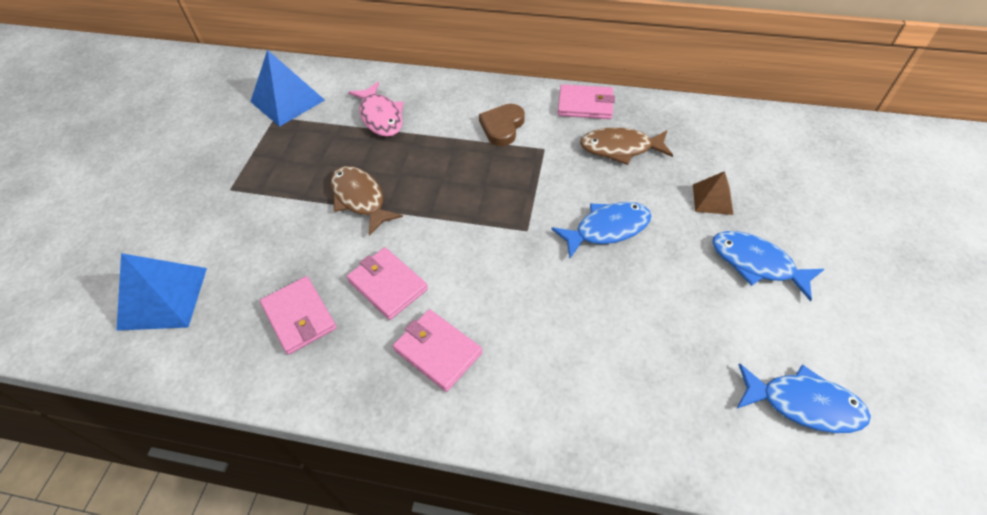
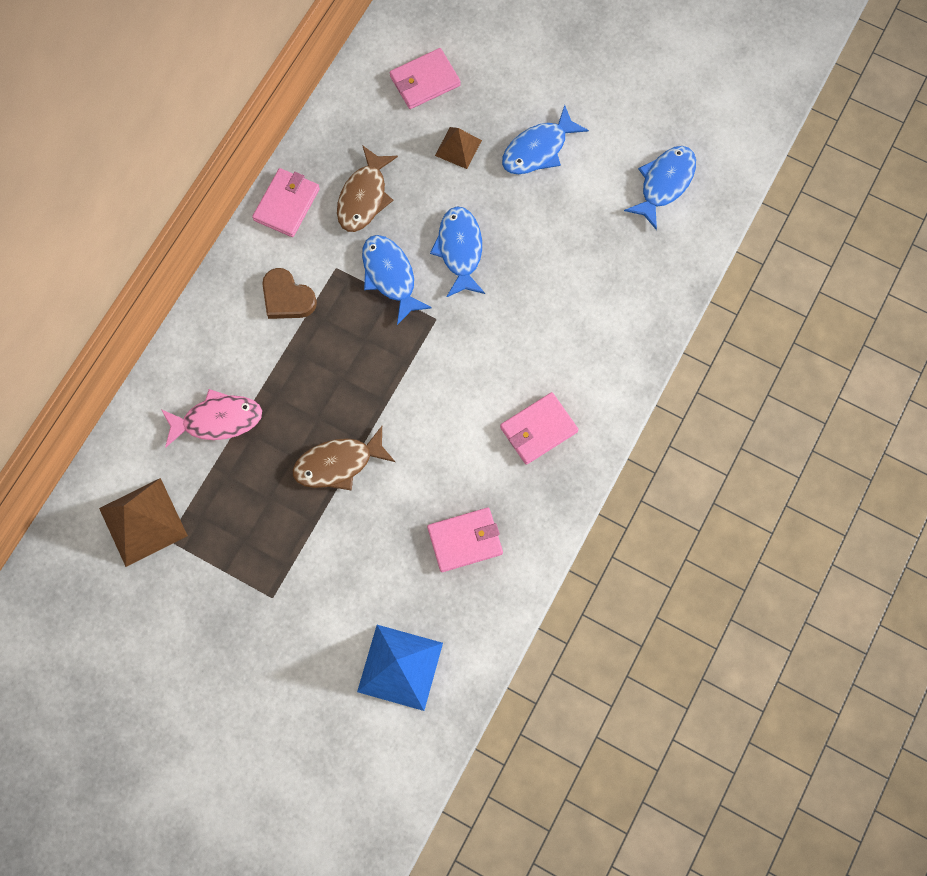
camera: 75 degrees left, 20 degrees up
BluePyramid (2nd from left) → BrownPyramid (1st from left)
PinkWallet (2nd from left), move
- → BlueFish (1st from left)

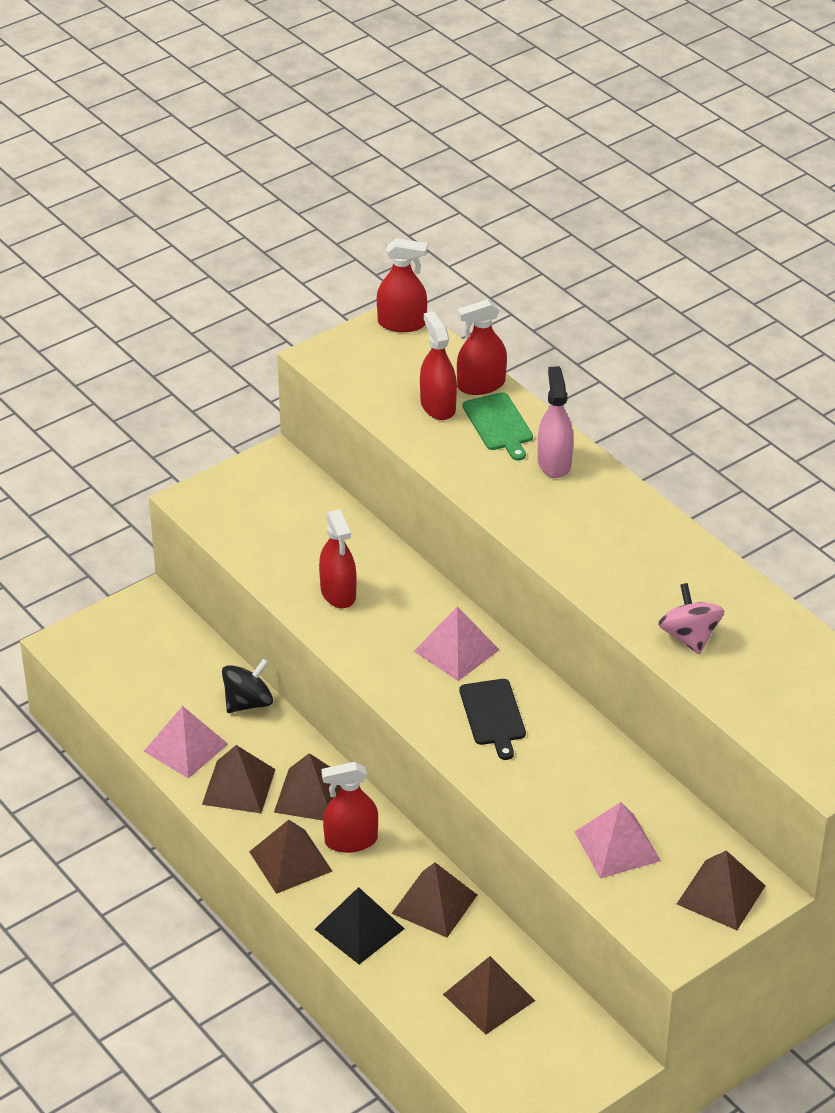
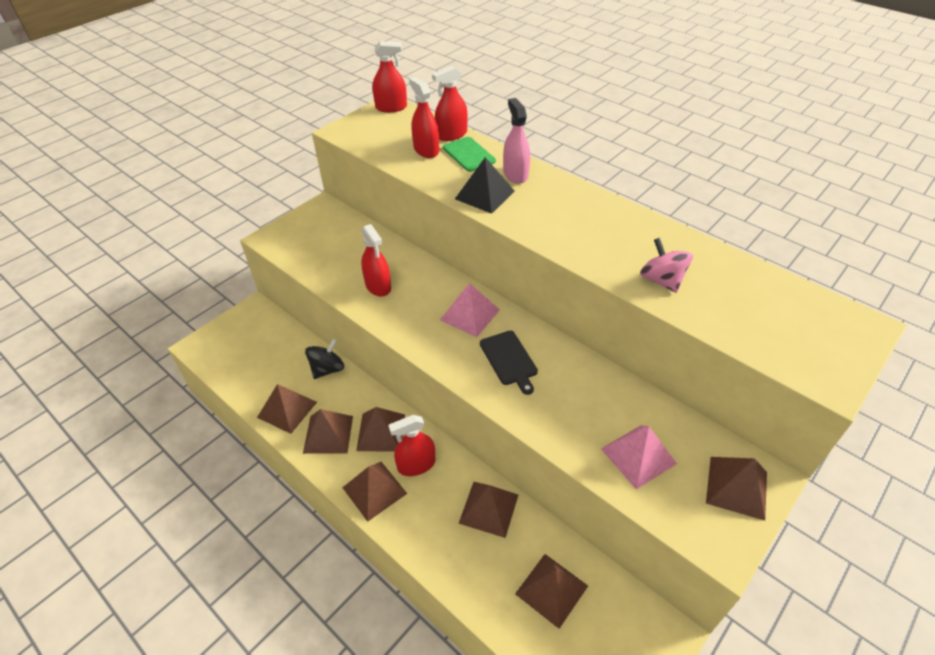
camera: 10 degrees left, 5 degrees up
PinkPyramid (1st from left) → BrownPyramid (1st from left)
BlackPyramid, move

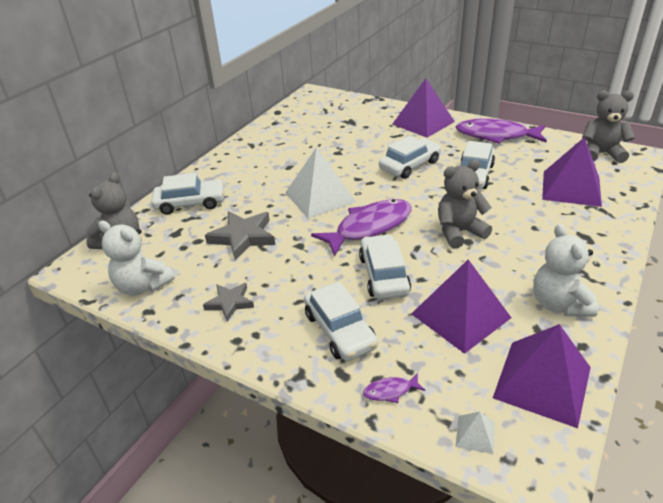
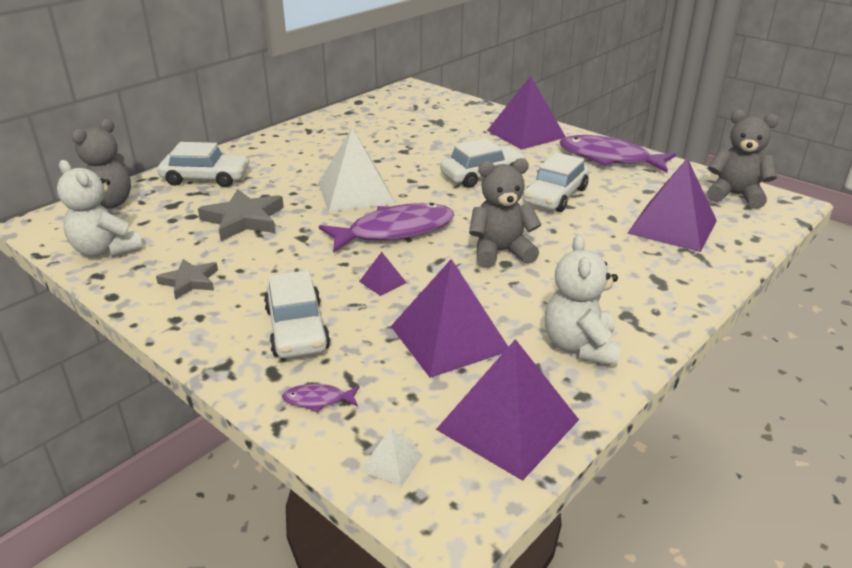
camera: 10 degrees right, 5 degrees down
WhiteCar (3rd from left) → PurplePyramid (1st from left)

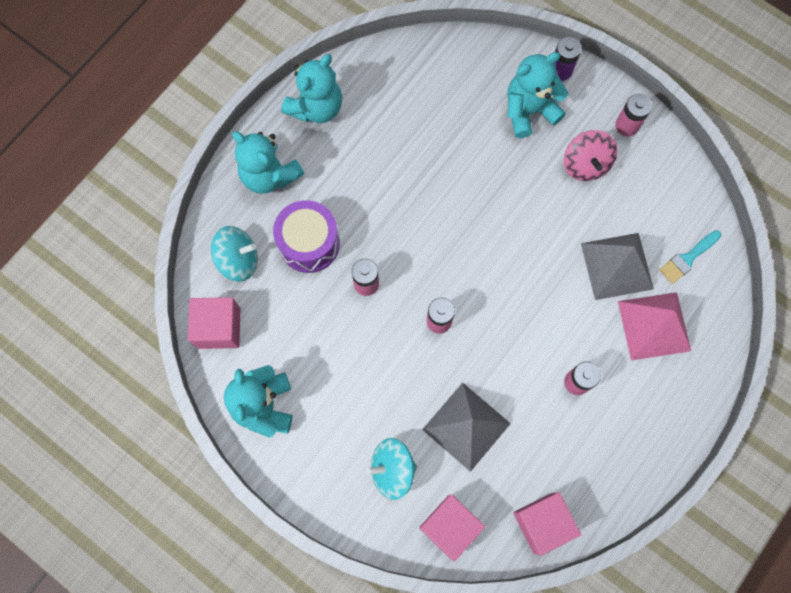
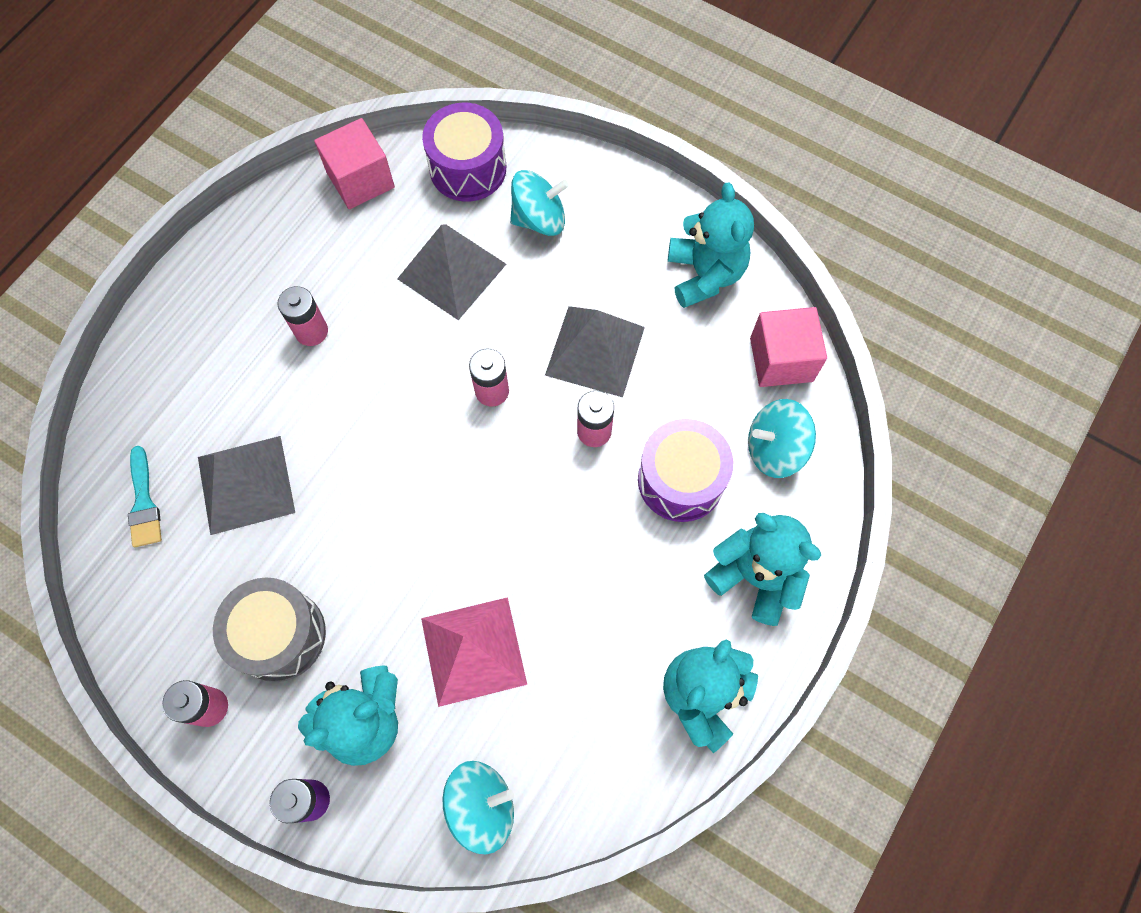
camera: 175 degrees right, 5 degrees down
PinkSpinningTop → GreyDrum
TurquoiseBrush, 120 degrees clockwise
PinkPyramid, move
PinkCube (2nd from left) → PurpleDrum (1st from left)
- → GreyPyramid (3rd from left)
- → TurquoiseSpinningTop (1st from left)

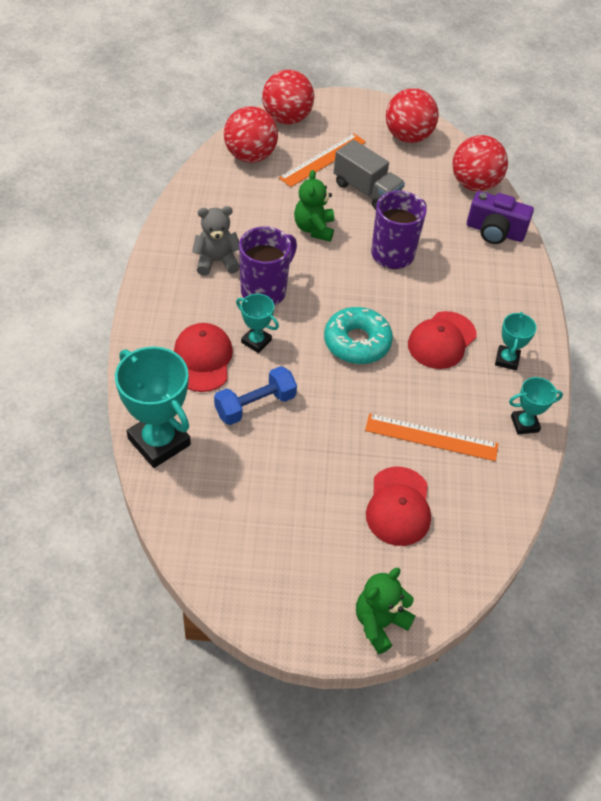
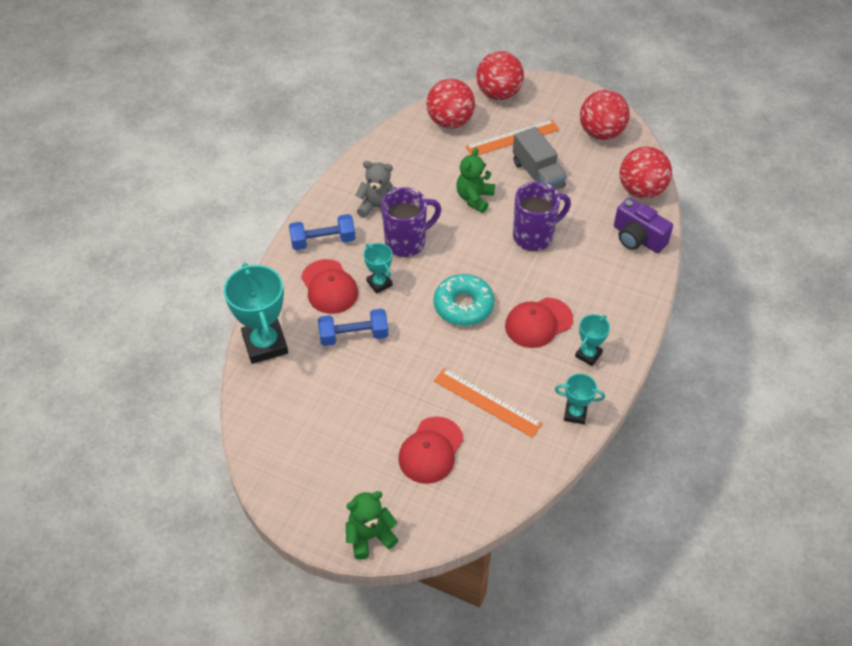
camera: 25 degrees right, 0 degrees up
RedCap (1st from left), 135 degrees clockwise
- → BlueDumbbell (1st from left)

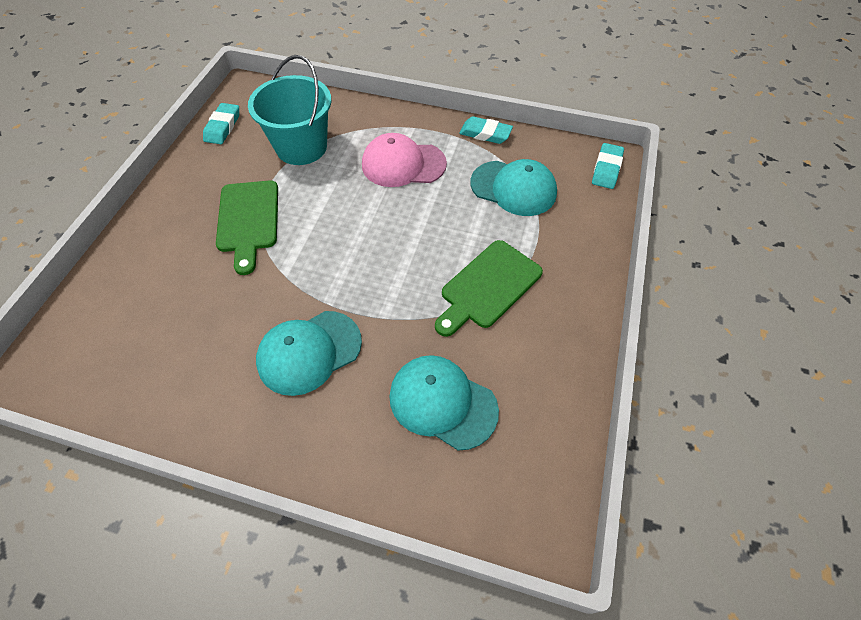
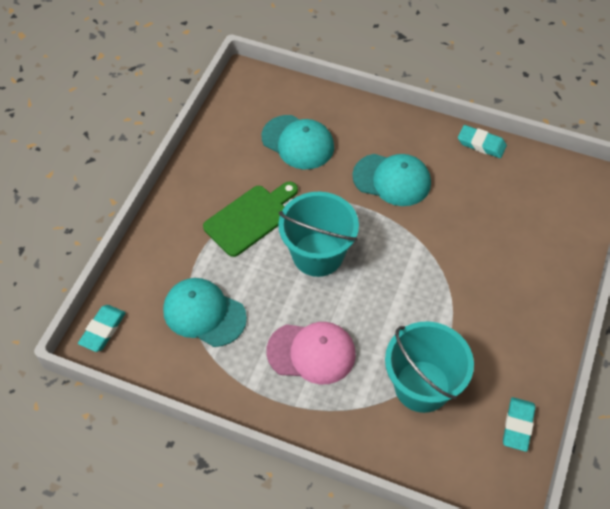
camera: 175 degrees left, 0 degrees up
TurquoiseEraser (2nd from left), move
GreenCuttingBoard (1st from left) → -
TurquoiseCap (1st from left in the first image) → TurquoiseCap (3rd from left), 45 degrees clockwise
- → TurquoiseBucket (1st from left)

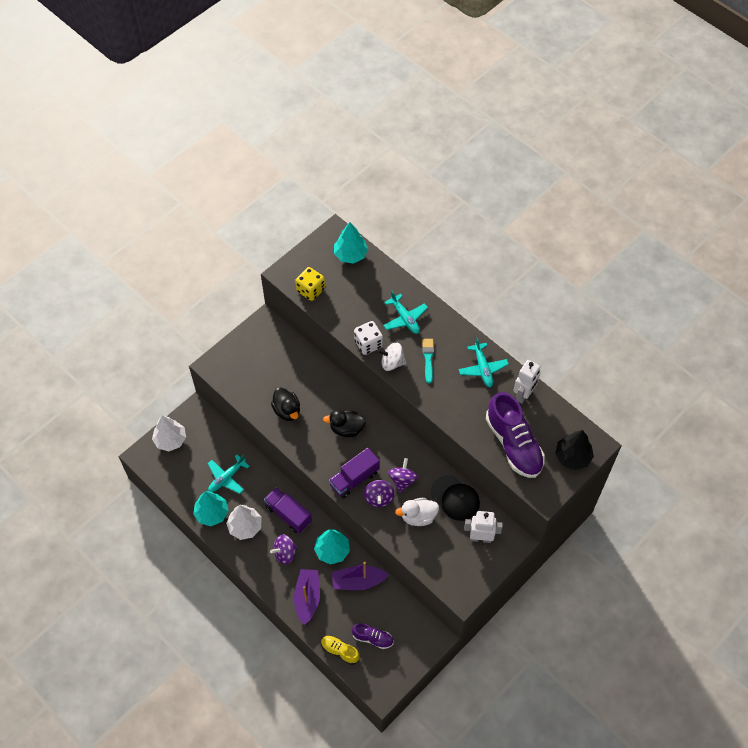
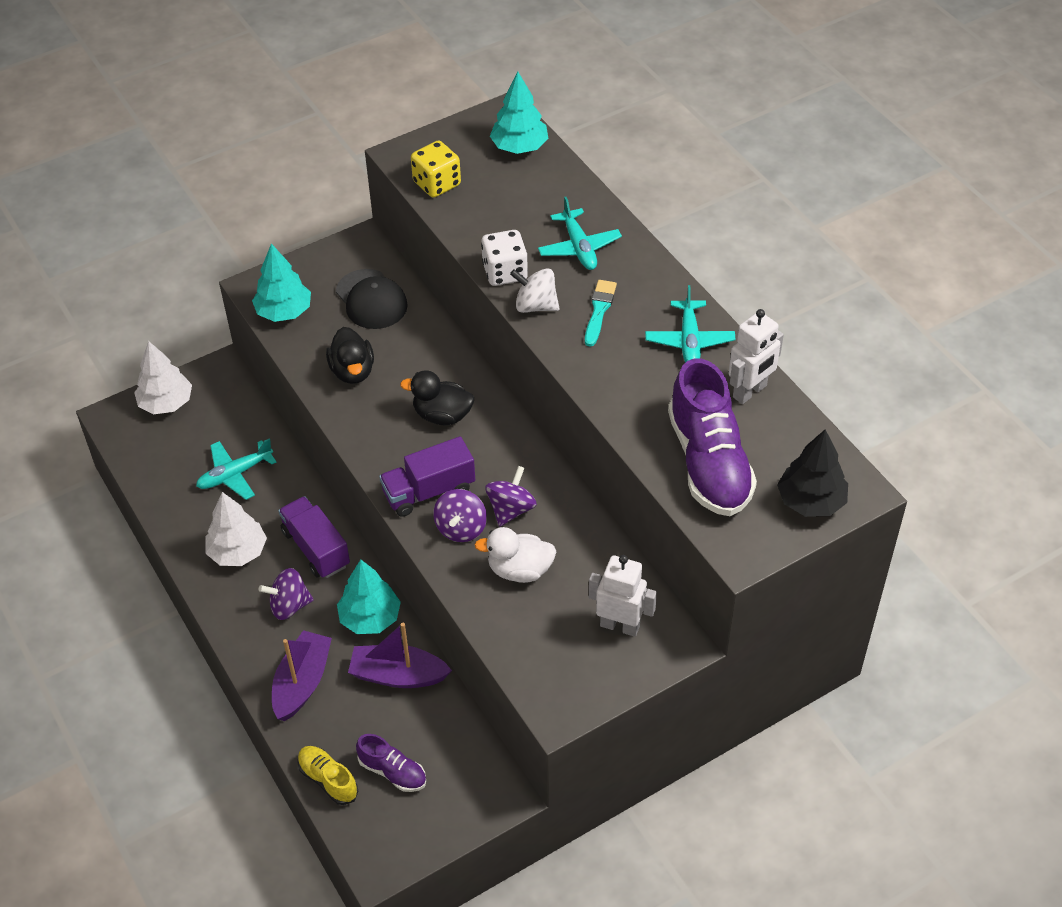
camera: 15 degrees right, 10 degrees down
BlackCap, move
TurquoiseTree (1st from left), move

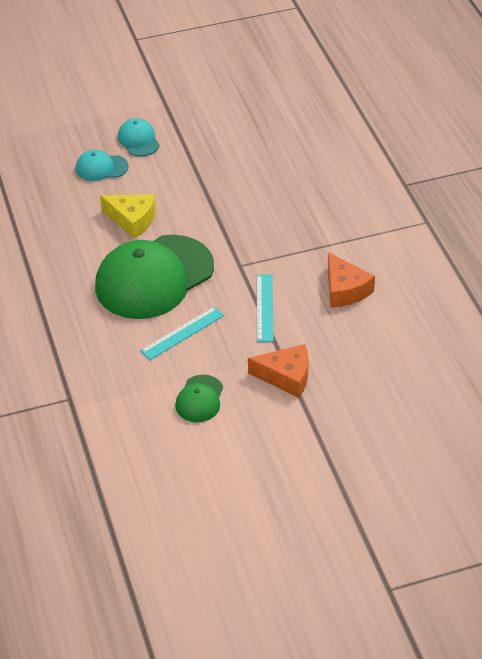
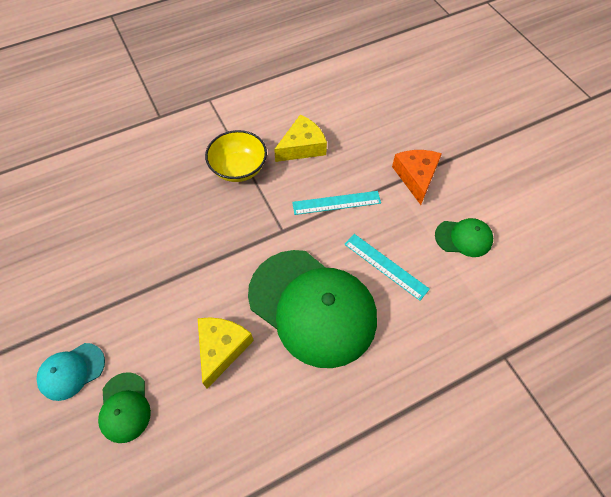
camera: 100 degrees left, 15 degrees up
TurquoiseCap (1st from left) → GreenCap (1st from left)
OrangeCheese (2nd from left) → YellowCheese (2nd from left)
- → YellowBowl

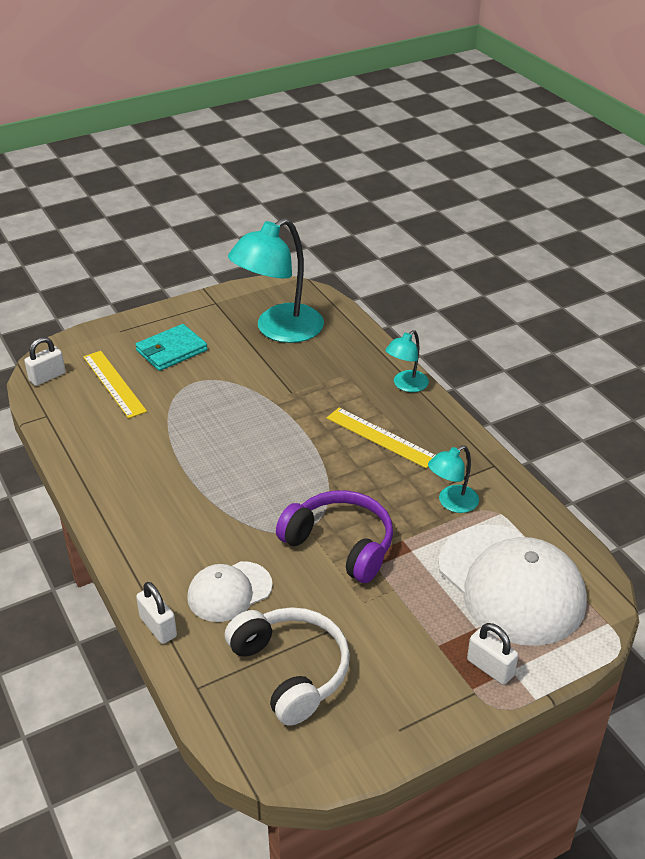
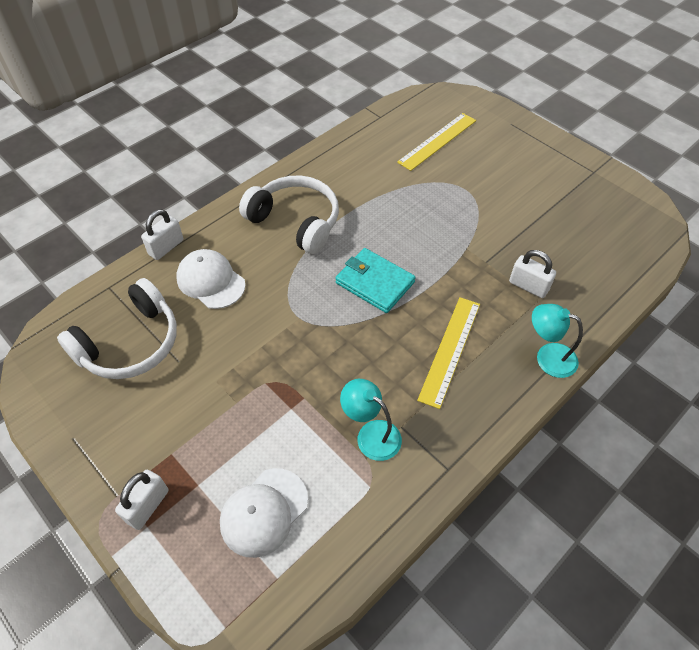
camera: 75 degrees right, 15 degrees up
TurquoiseLamp (1st from left) → -
TurquoiseWallet, move
WhitePadlock (1st from left in the first image) → WhitePadlock (3rd from left), move
PurpleHeadphones → -
WhiteCap (2nd from left), x0.54
- → WhiteHeadphones (2nd from left)

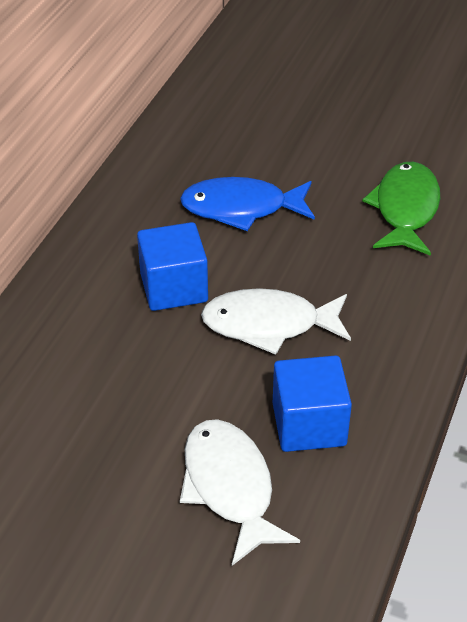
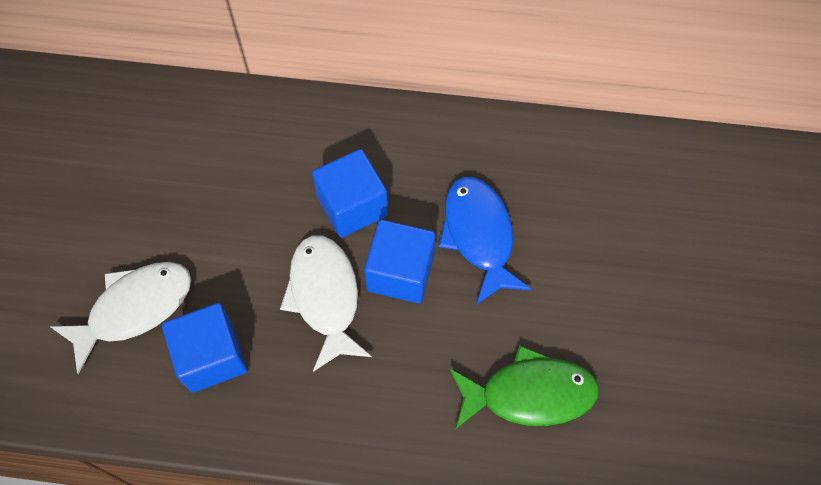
camera: 75 degrees right, 20 degrees up
- → BlueCube (3rd from left)

